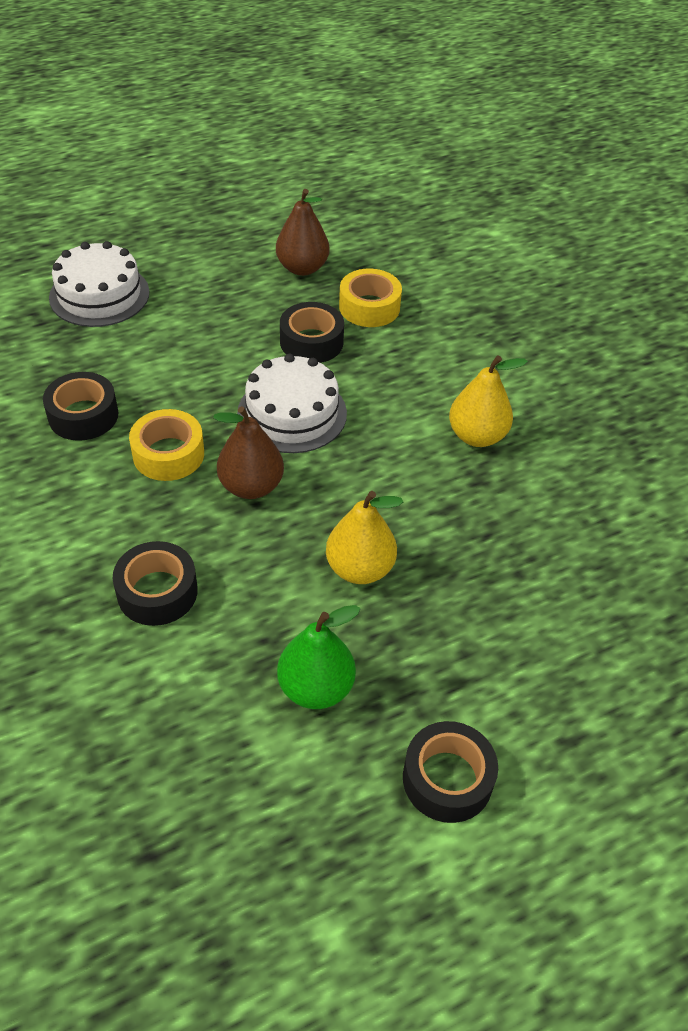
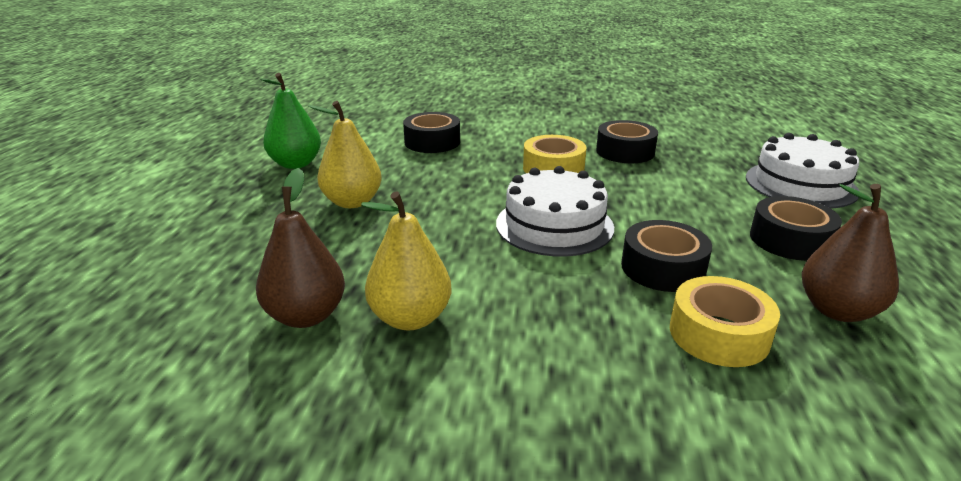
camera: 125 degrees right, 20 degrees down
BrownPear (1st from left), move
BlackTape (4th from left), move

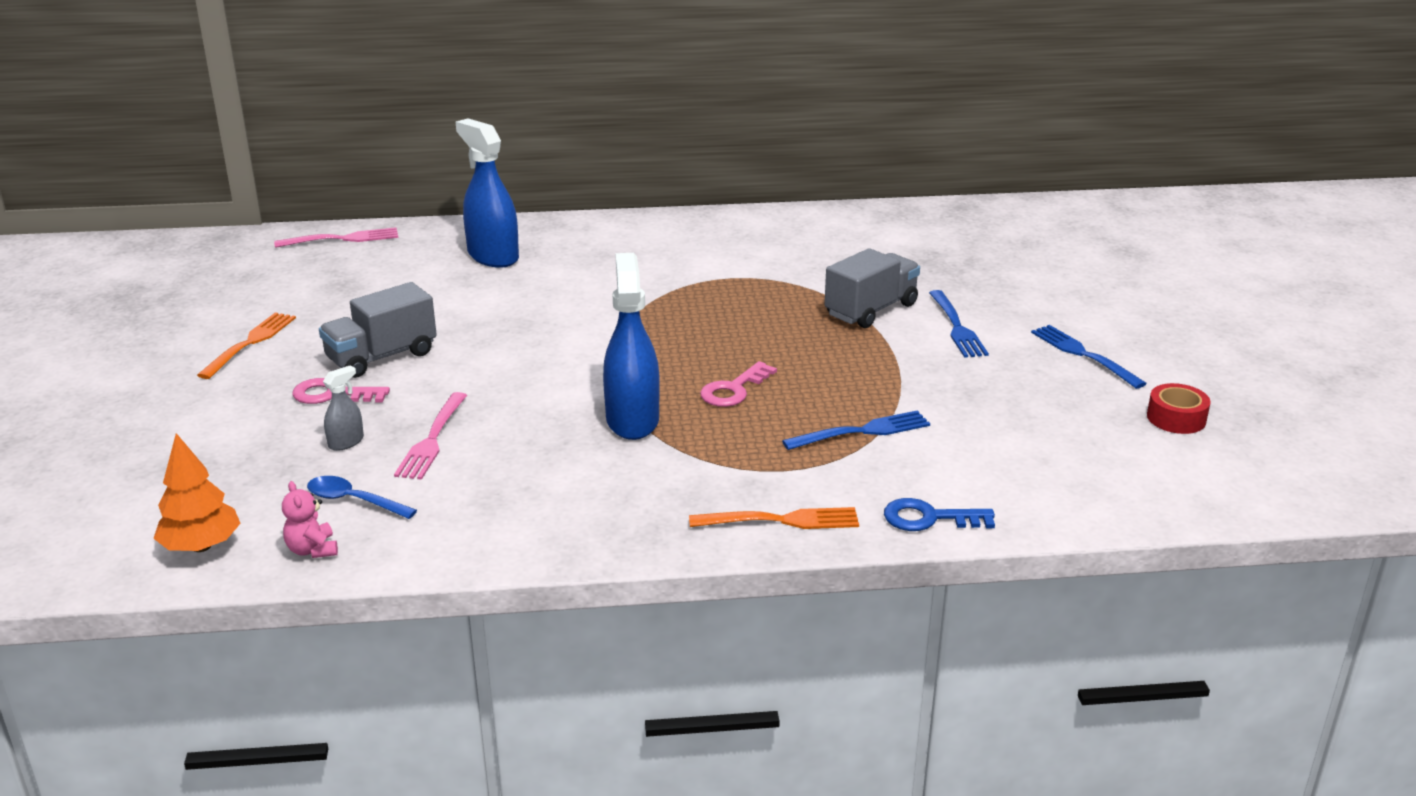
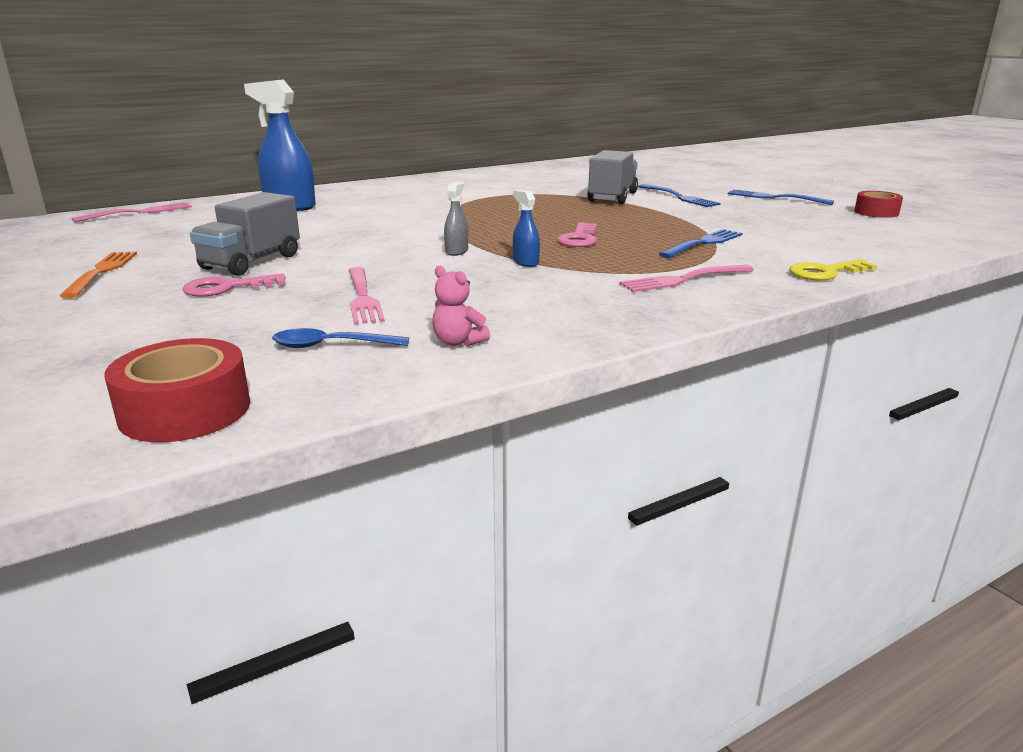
camera: 25 degrees left, 5 degrees down
BlueSprayBottle (2nd from left), x0.47
GreySprayBottle, move
OrangeTree → RedTape (1st from left)
PinkTeddyBear, move
BlueKey → YellowKey
OrangeFork (2nd from left) → -
- → PinkFork (3rd from left)

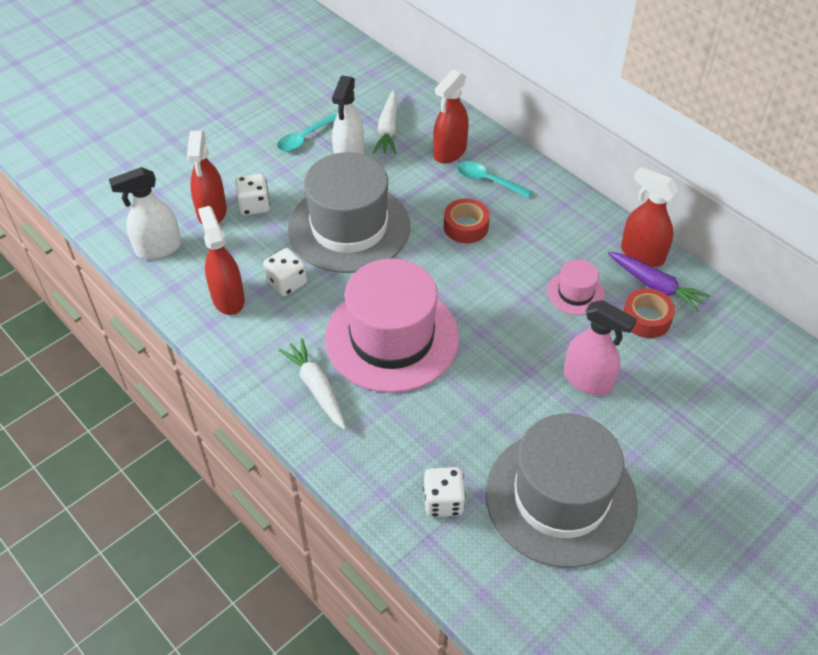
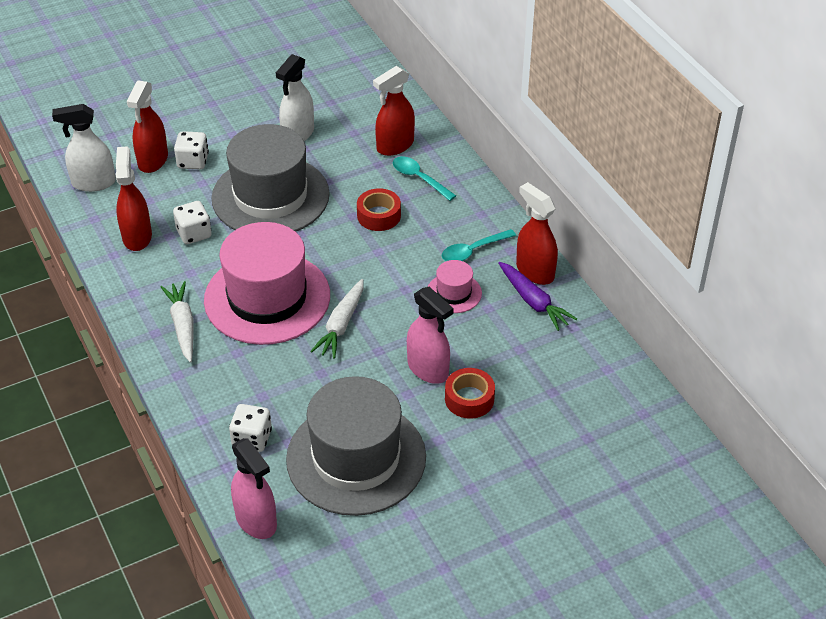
camera: 15 degrees right, 5 degrees down
WhiteCarrot (2nd from left), move
TurquoiseSpoon (1st from left in the first image) → TurquoiseSpoon (2nd from left), move
RedTape (2nd from left), move
- → PinkSprayBottle (1st from left)

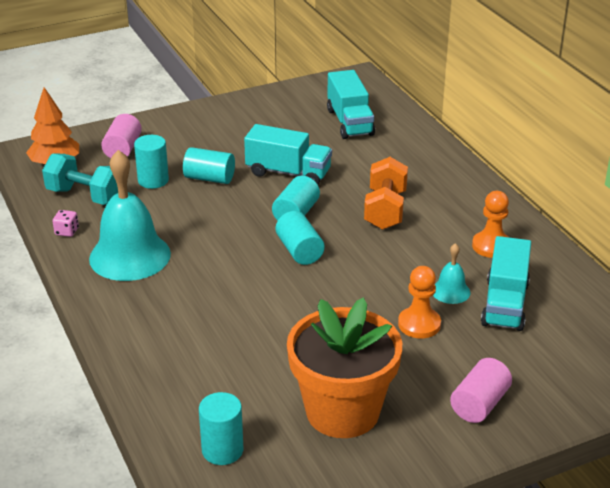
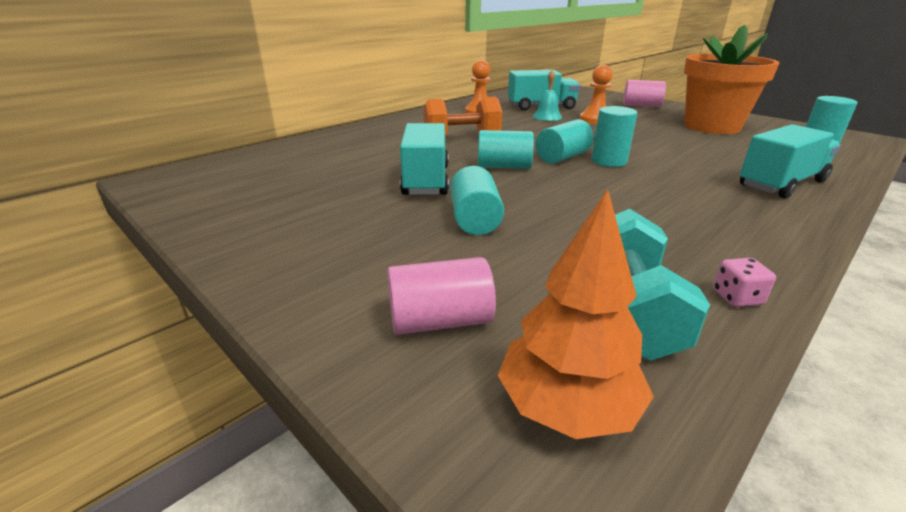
camera: 110 degrees left, 5 degrees down
TurquoiseTruck (2nd from left in the first image) → TurquoiseTruck (3rd from left), move
TurquoiseCylinder (1st from left in the first image) → TurquoiseCylinder (4th from left), move
TurquoiseBell (1st from left) → -

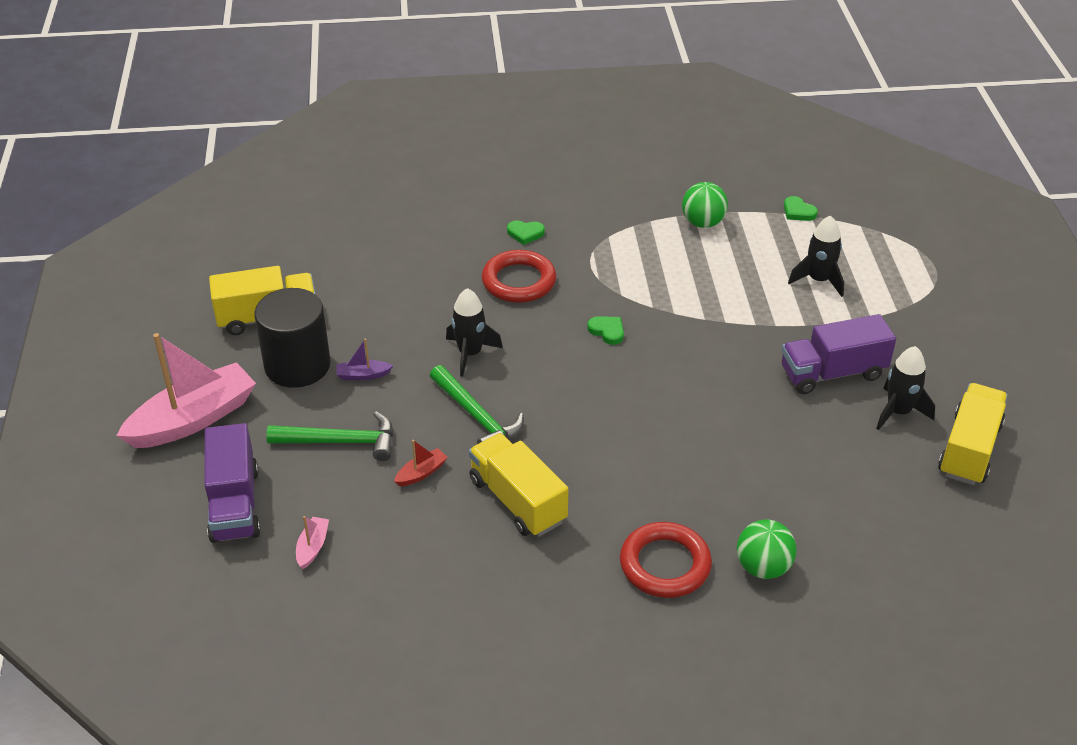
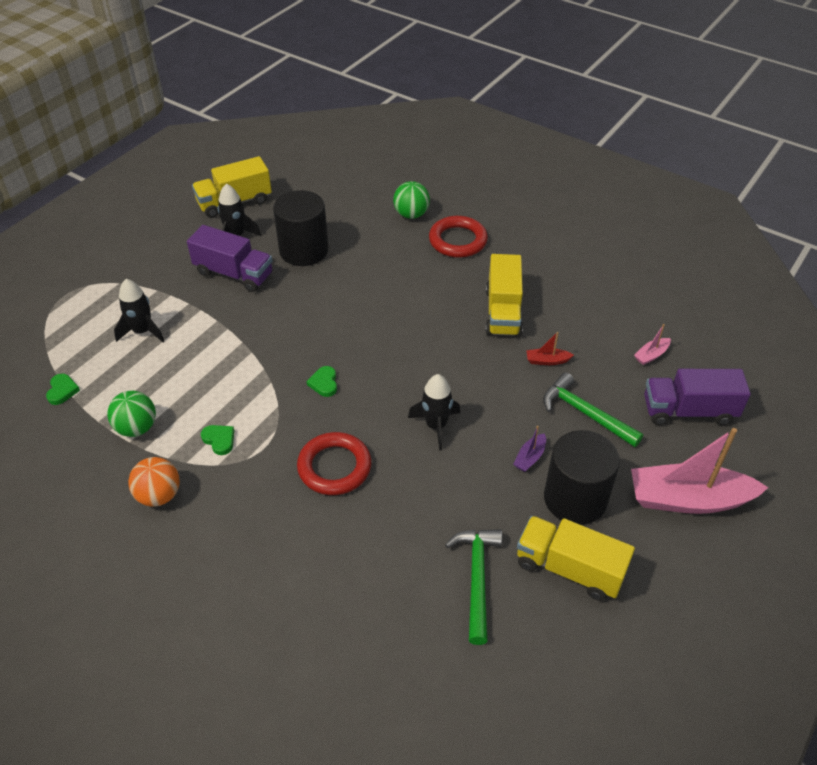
camera: 140 degrees left, 5 degrees up
GreenHeart (1st from left in the first image) → GreenHeart (2nd from left), move
PurpleBoat, 90 degrees clockwise
GreenHammer (2nd from left in the first image) → GreenHammer (1st from left), move
PurpleTruck (1st from left in the first image) → PurpleTruck (2nd from left), 120 degrees counterclockwise
- → BlackCylinder (1st from left)
- → OrangeBall

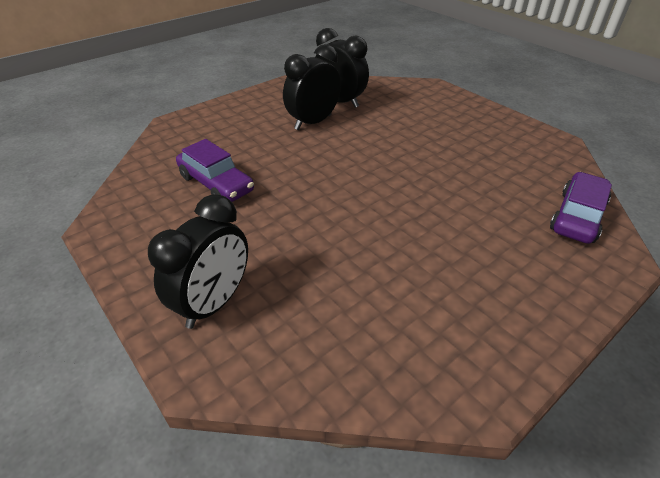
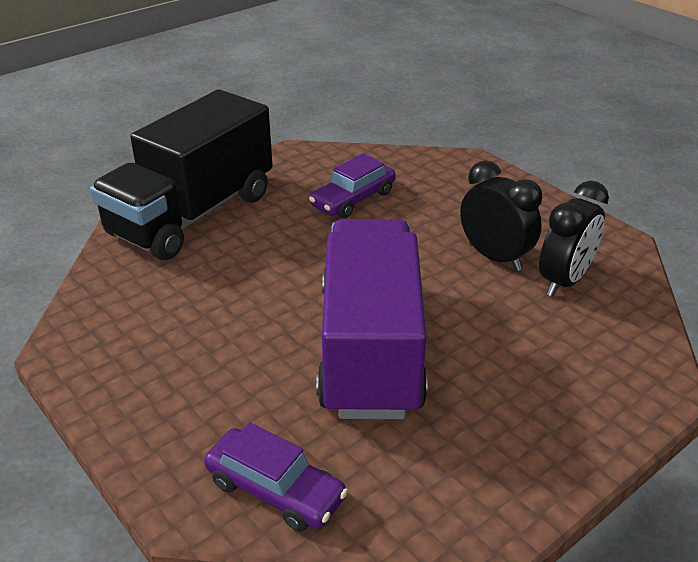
camera: 90 degrees right, 5 degrees down
BlackClock (1st from left) → BlackTruck
- → PurpleTruck

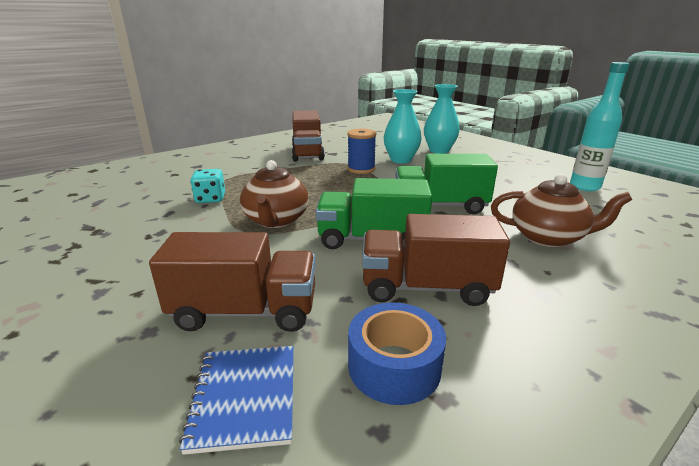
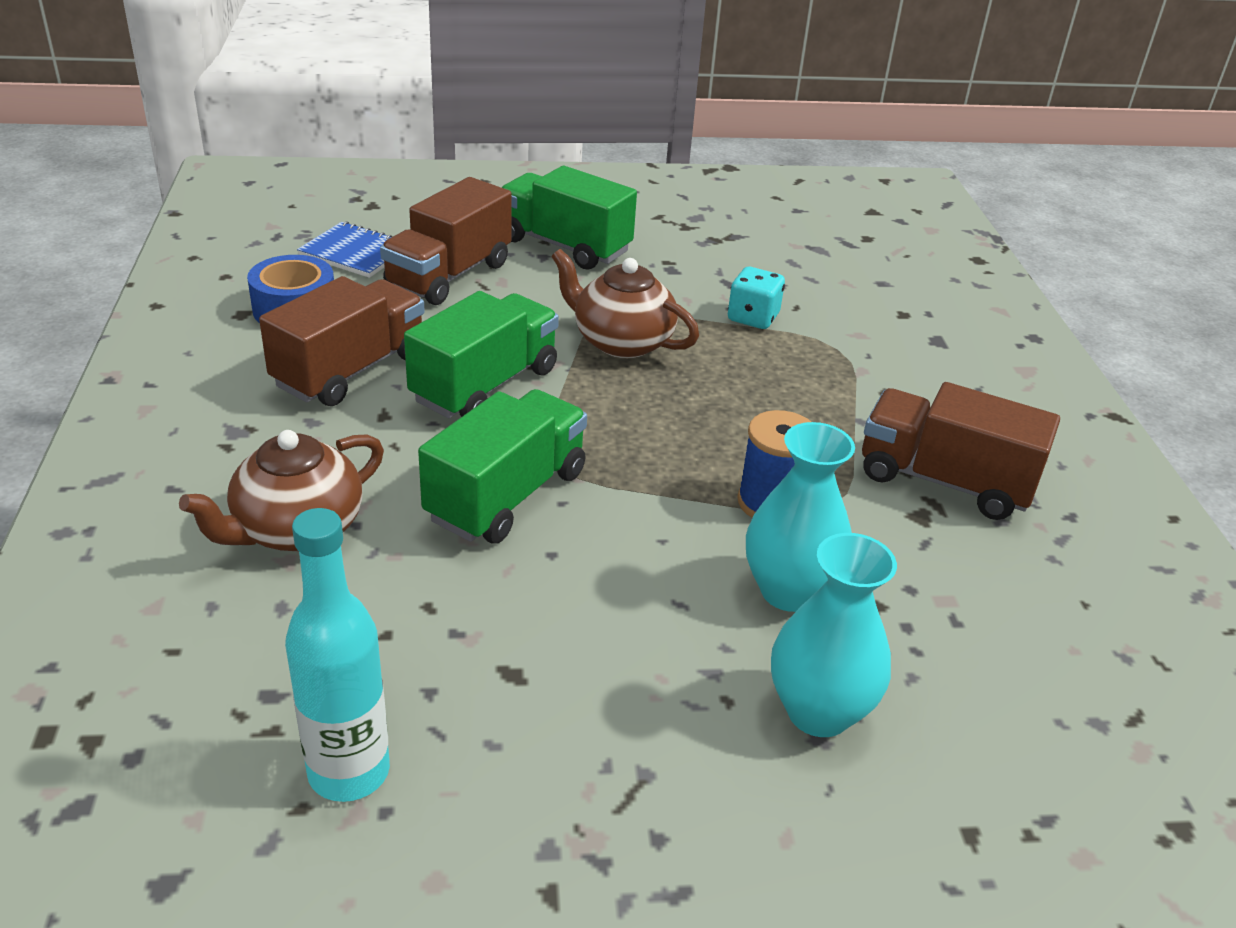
camera: 120 degrees right, 10 degrees up
- → GreenTruck (3rd from left)

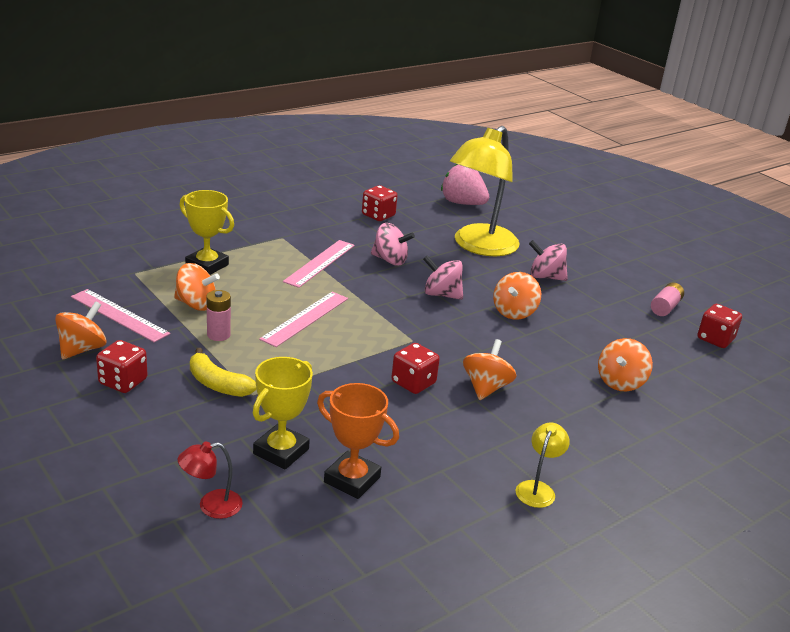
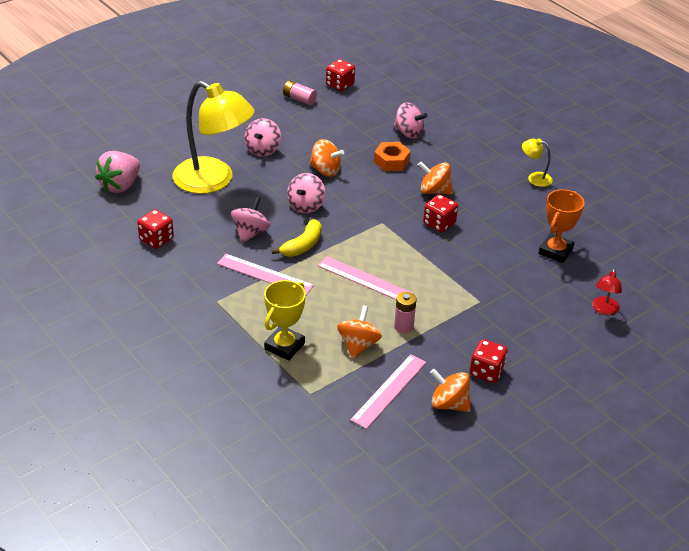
camera: 90 degrees left, 10 degrees up
OrangeSpinningTop (5th from left) → PinkSpinningTop (4th from left)
YellowBanana, move
YellowTrophy (2nd from left) → -
RedLamp, 45 degrees clockwise
- → OrangeNut

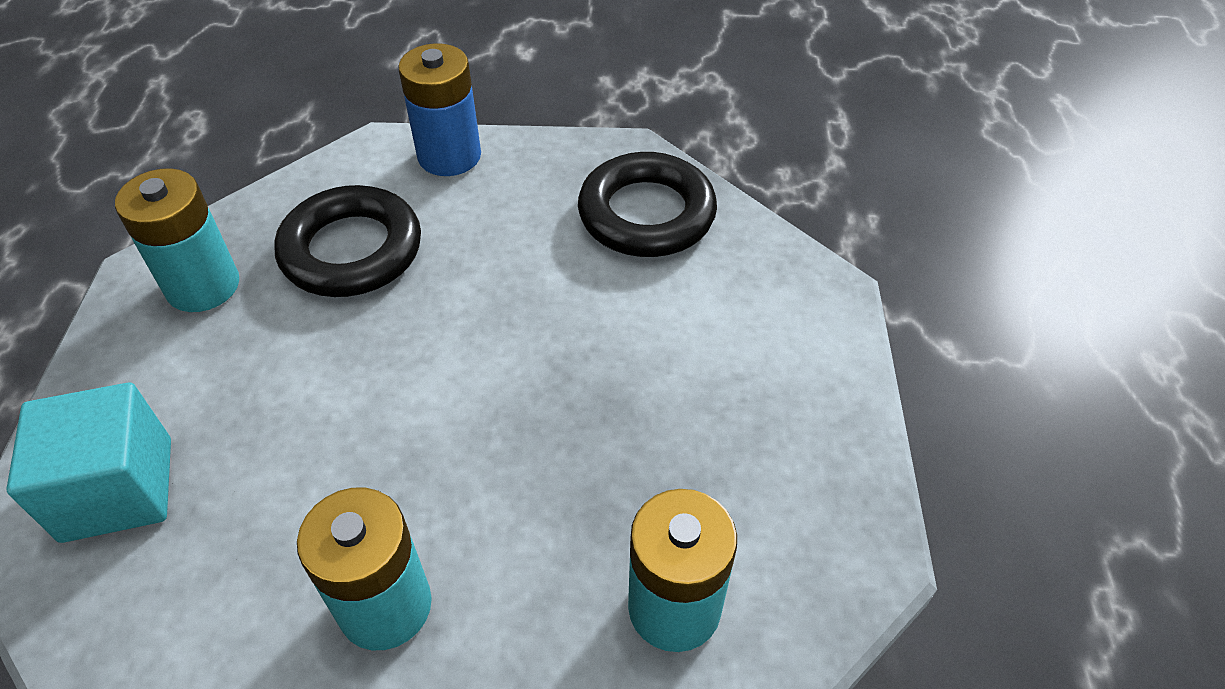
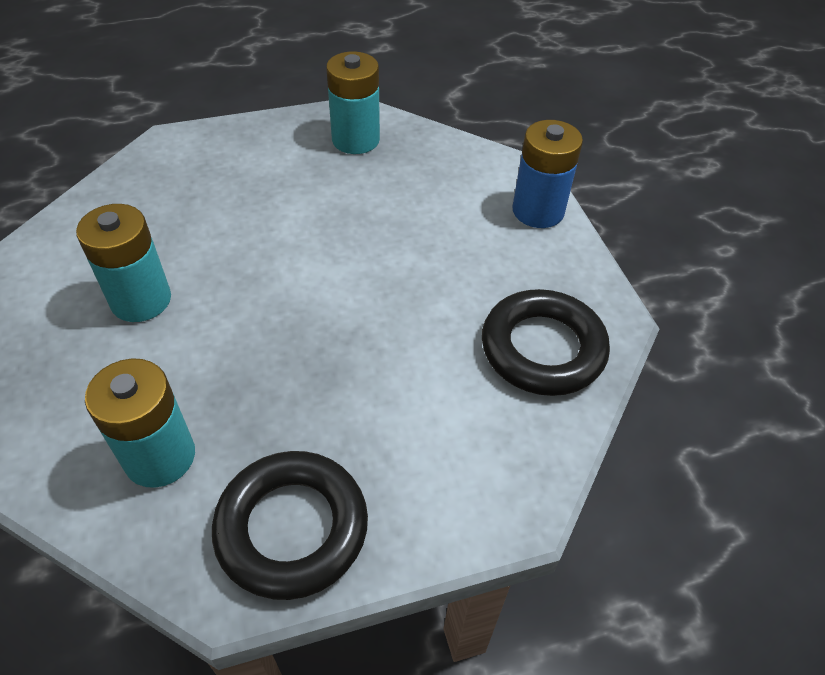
camera: 70 degrees right, 0 degrees up
BlackRing (1st from left), move
TurquoiseCube → -

